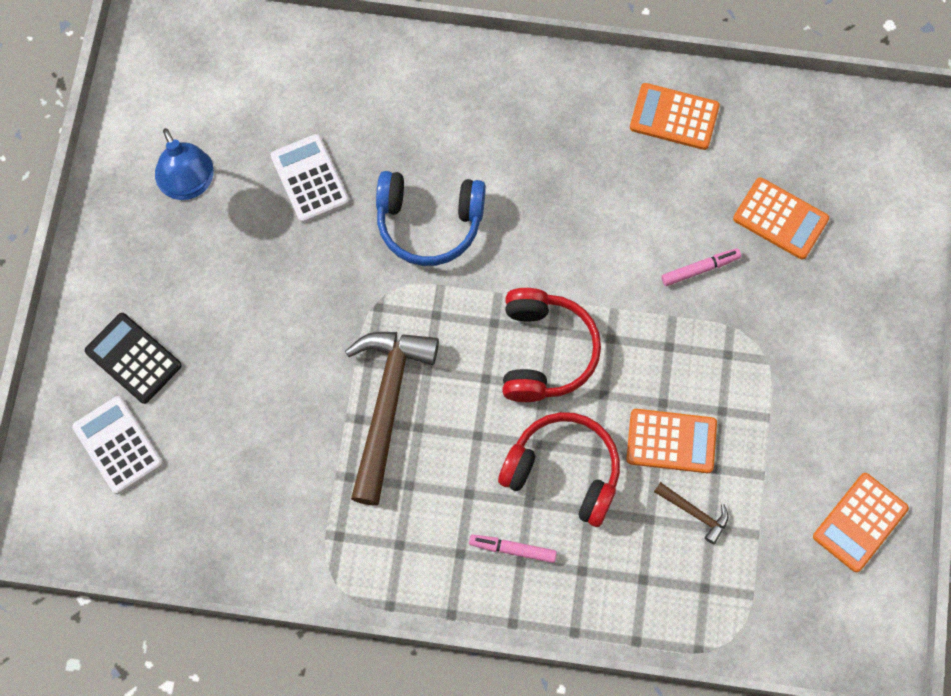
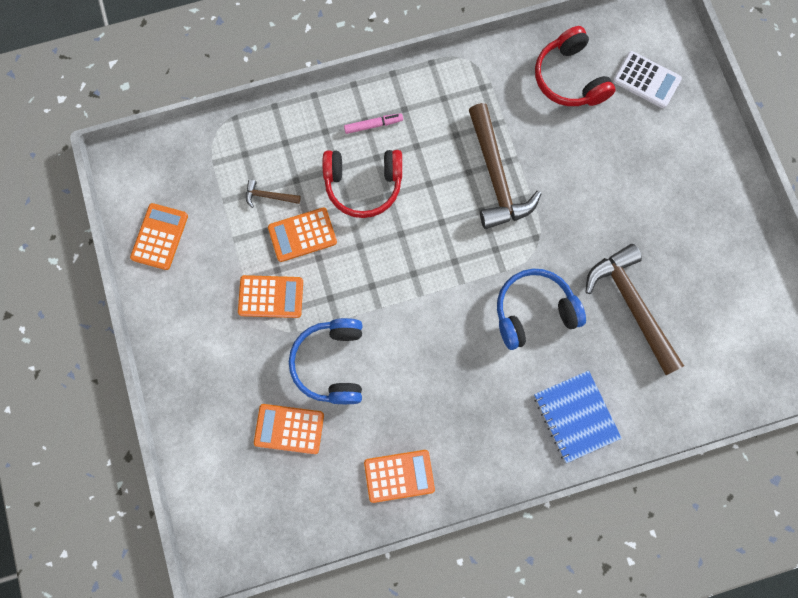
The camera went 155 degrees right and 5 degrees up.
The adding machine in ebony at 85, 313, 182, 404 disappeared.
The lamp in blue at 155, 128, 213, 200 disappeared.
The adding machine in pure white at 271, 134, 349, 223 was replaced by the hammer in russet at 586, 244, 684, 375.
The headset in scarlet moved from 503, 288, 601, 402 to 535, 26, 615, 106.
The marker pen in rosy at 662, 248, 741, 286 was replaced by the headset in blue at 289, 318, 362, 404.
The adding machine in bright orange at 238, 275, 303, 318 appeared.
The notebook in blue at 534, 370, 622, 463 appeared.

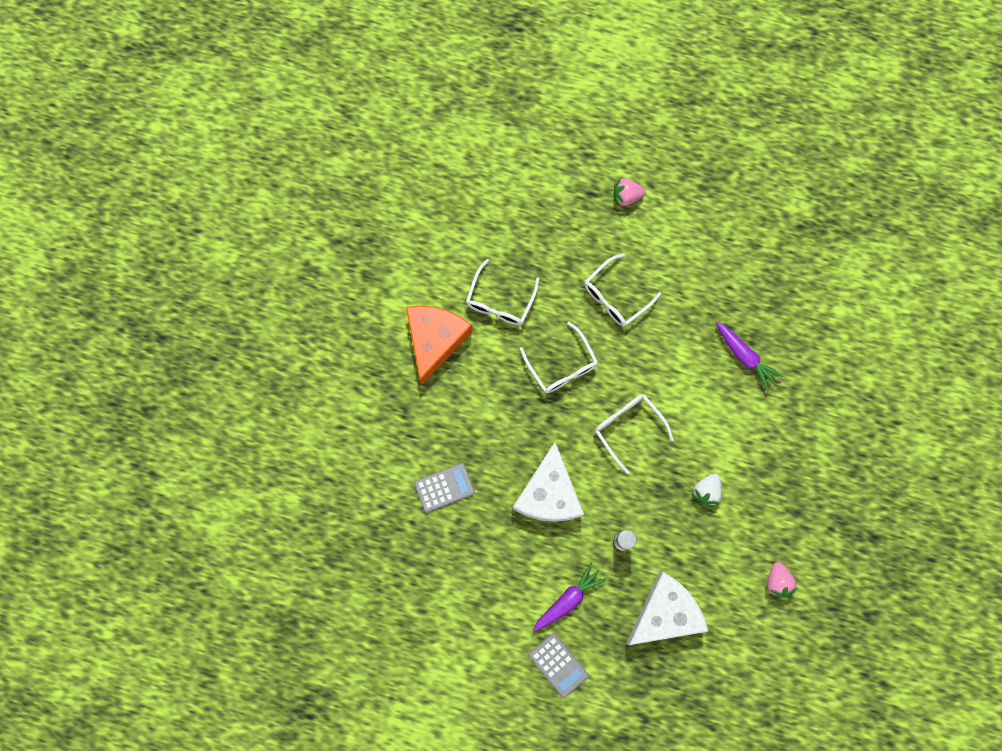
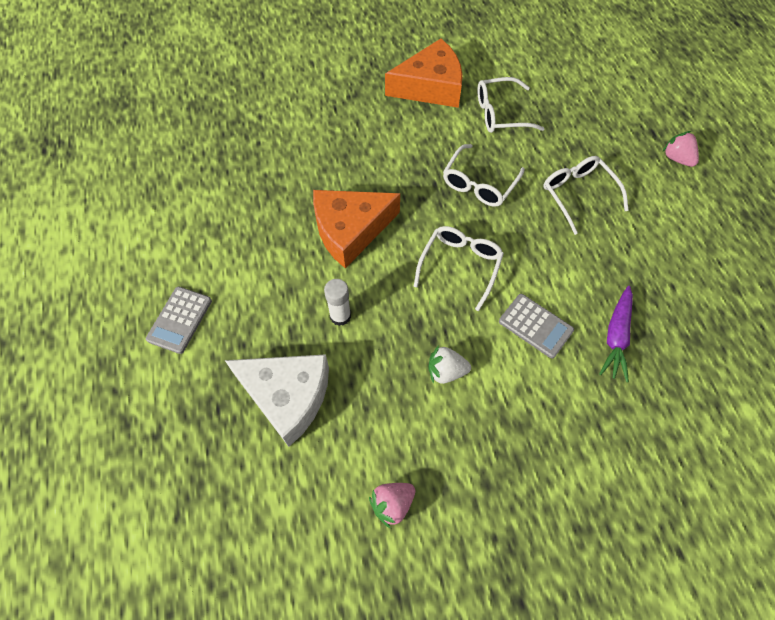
The camera went 60 degrees right and 15 degrees down.
The adding machine in gray moved from 414, 463, 475, 513 to 499, 294, 574, 359.
The piece of cheese in pure white at 513, 442, 584, 522 became the piece of cheese in bright orange at 313, 190, 400, 269.
The carrot in violet at 533, 562, 607, 631 disappeared.
The glasses in pure white at 584, 253, 661, 327 turned 45 degrees clockwise.

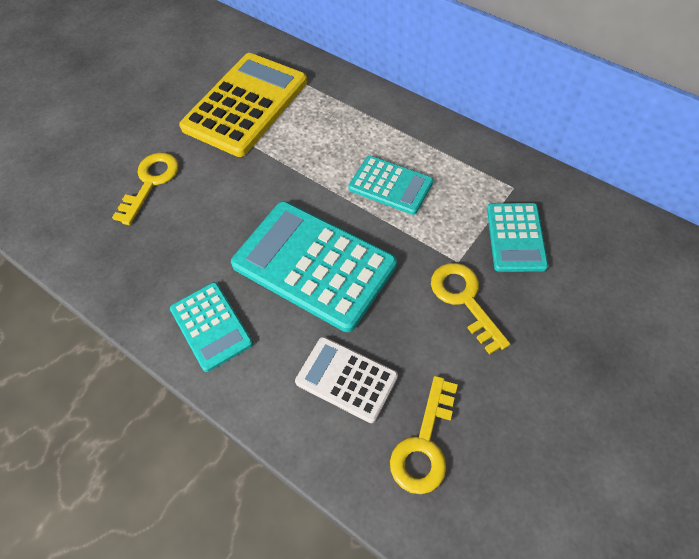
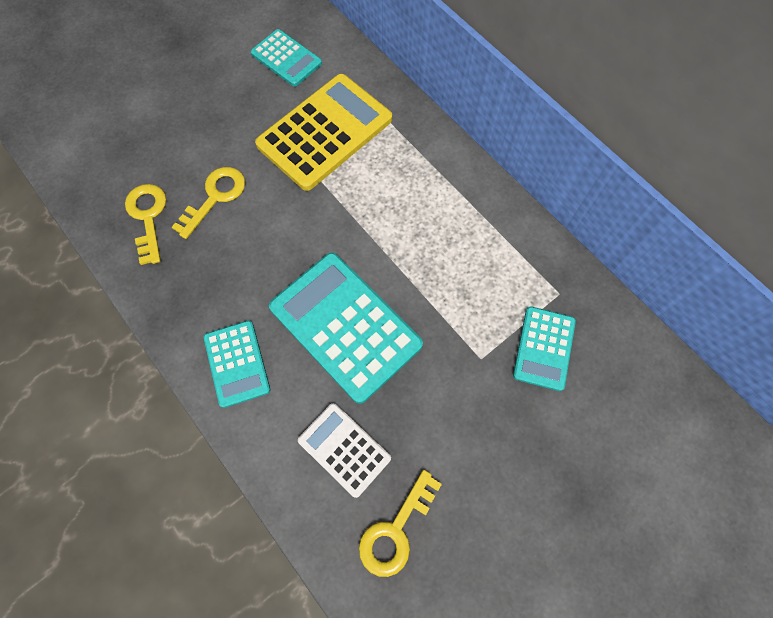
The camera went 10 degrees right and 10 degrees up.
The adding machine in aqua moved from 348, 156, 433, 215 to 251, 29, 322, 87.
The latchkey in bright yellow moved from 431, 263, 510, 355 to 125, 184, 166, 265.

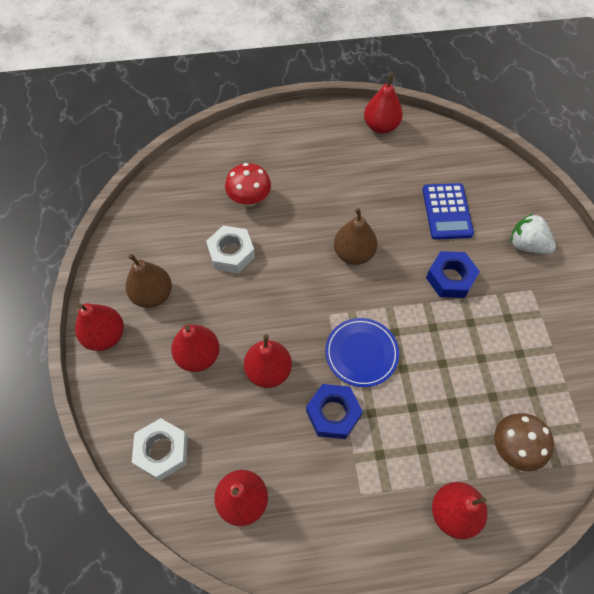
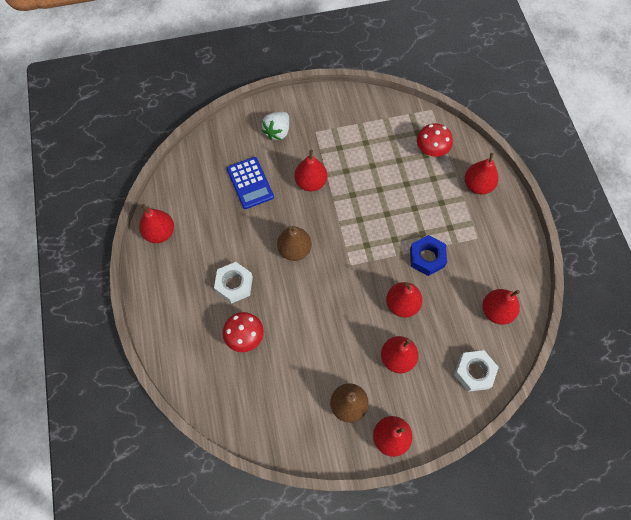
The camera went 95 degrees left and 5 degrees up.
The hex nut in pure white moved from 206, 225, 255, 273 to 214, 262, 253, 304.
The plate in blue at 325, 318, 399, 387 disappeared.
The adding machine in blue at 423, 183, 474, 240 turned 75 degrees clockwise.
The hex nut in blue at 426, 251, 480, 298 was replaced by the pear fruit in scarlet at 295, 150, 327, 191.
The toadstool in russet at 494, 413, 554, 471 became the toadstool in scarlet at 417, 123, 453, 157.

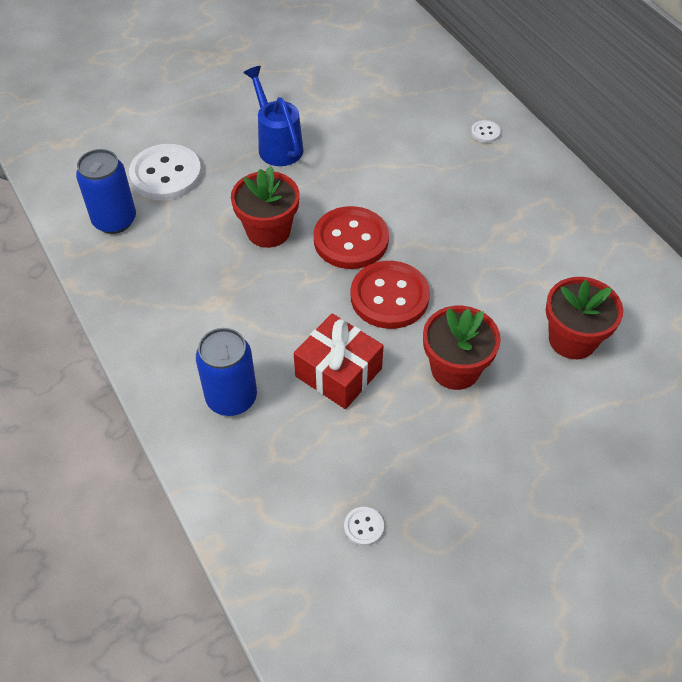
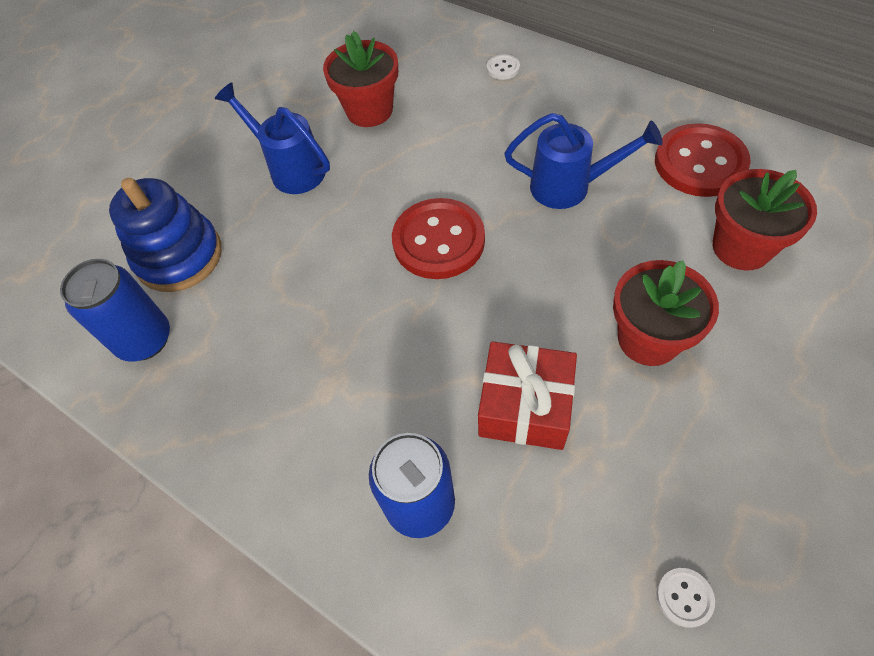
The camera went 20 degrees left and 5 degrees up.
The sewing button in pure white at 129, 144, 202, 201 was replaced by the stacking toy in blue at 109, 178, 222, 292.
The plant pot in scarlet moved from 231, 166, 299, 248 to 323, 31, 398, 127.
The sewing button in scarlet moved from 351, 261, 430, 329 to 655, 123, 751, 197.
The watering can in blue at 504, 113, 663, 209 appeared.

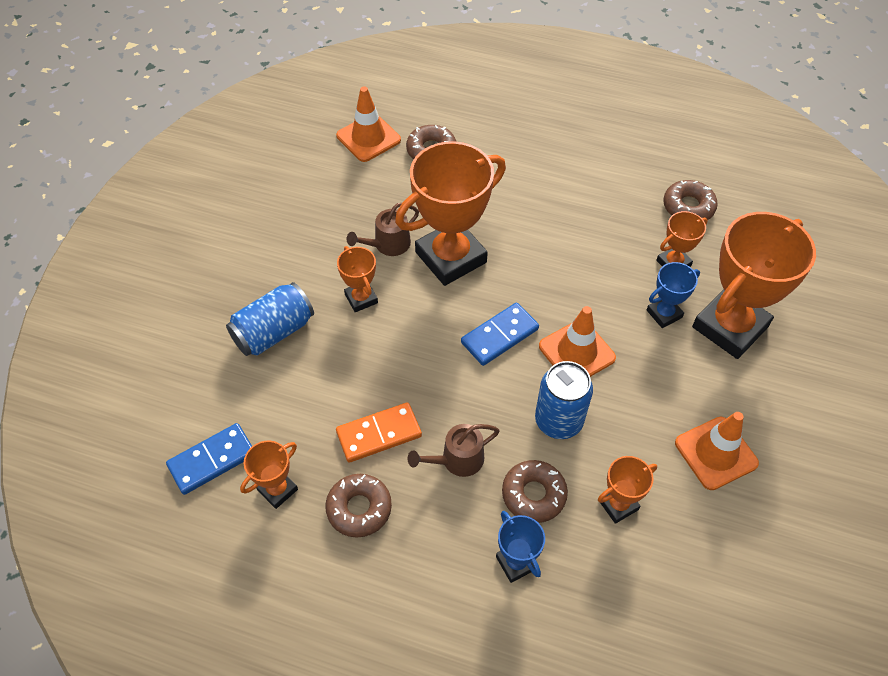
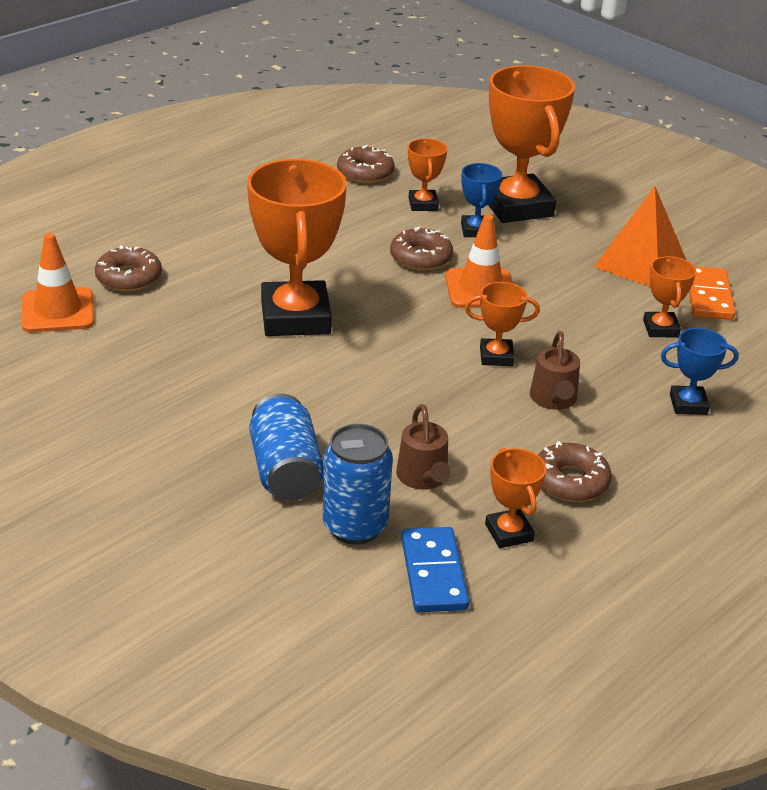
The camera went 65 degrees left and 20 degrees down.
The domino tile in bright orange moved from 336, 402, 422, 463 to 689, 266, 735, 320.
The prize cup in bright orange moved from 337, 246, 378, 312 to 465, 282, 540, 366.
The watering can in russet moved from 347, 203, 419, 256 to 396, 404, 451, 490.
The domino tile in blue at 461, 303, 539, 366 disappeared.
The donut in russet moved from 502, 460, 568, 523 to 390, 226, 453, 271.
The soda can in blue moved from 535, 361, 593, 439 to 323, 424, 393, 545.
The traffic cone in bright orange at 675, 412, 759, 490 was replaced by the pyramid in bright orange at 594, 186, 686, 287.

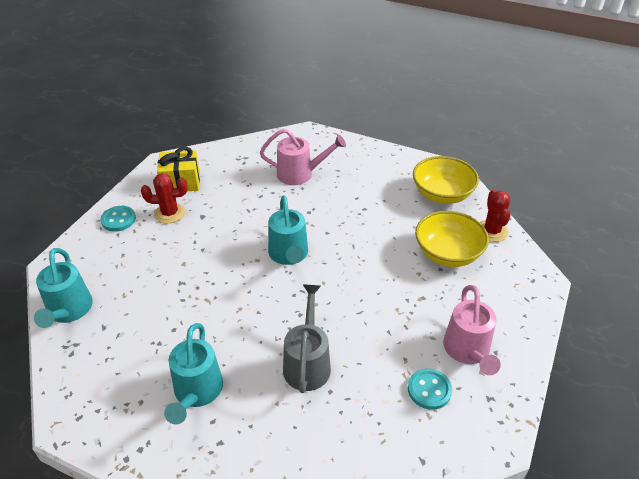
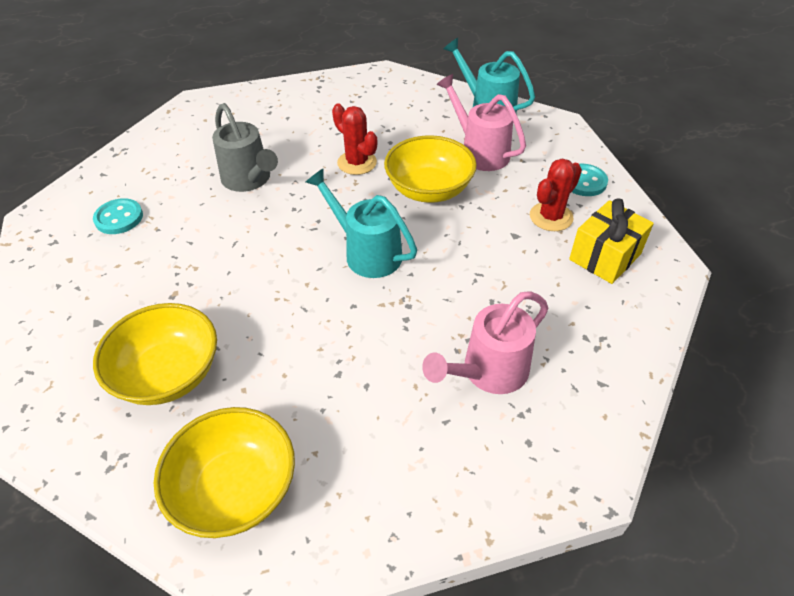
The camera went 140 degrees right and 5 degrees up.
The watering can in aqua at 164, 323, 223, 425 disappeared.
The watering can in rosy moved from 443, 285, 501, 375 to 437, 74, 526, 171.
The saguaro cactus in scarlet moved from 480, 189, 511, 242 to 332, 103, 377, 175.
The deep dish in bright yellow at 384, 135, 477, 203 appeared.

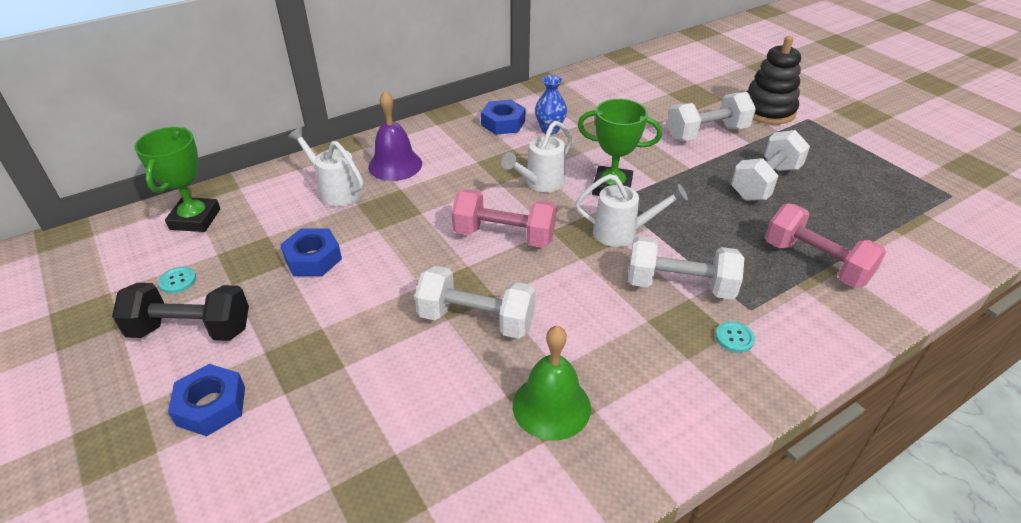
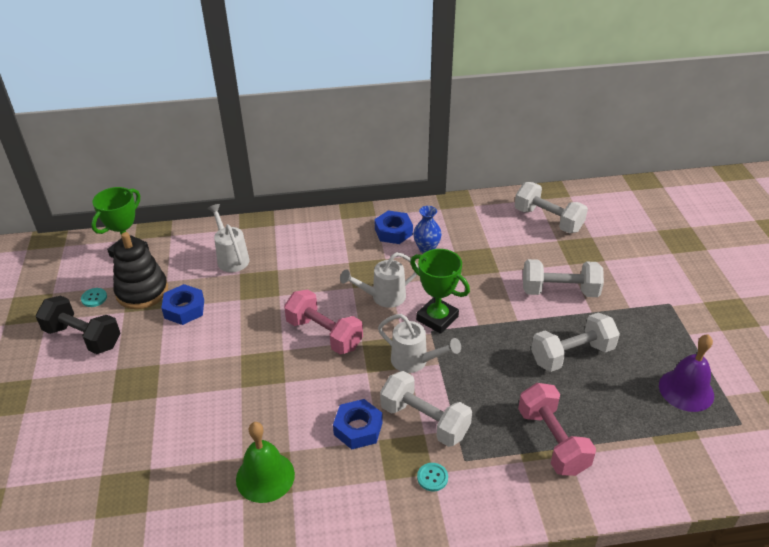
The camera went 25 degrees right and 0 degrees up.
The hex nut in blue moved from 168, 364, 245, 436 to 333, 399, 383, 449.
The hand bell in violet moved from 368, 91, 422, 181 to 659, 334, 714, 412.
The free weight in pure white moved from 415, 266, 536, 339 to 515, 182, 588, 233.
The stacking toy in ebony moved from 746, 36, 801, 125 to 113, 232, 168, 309.

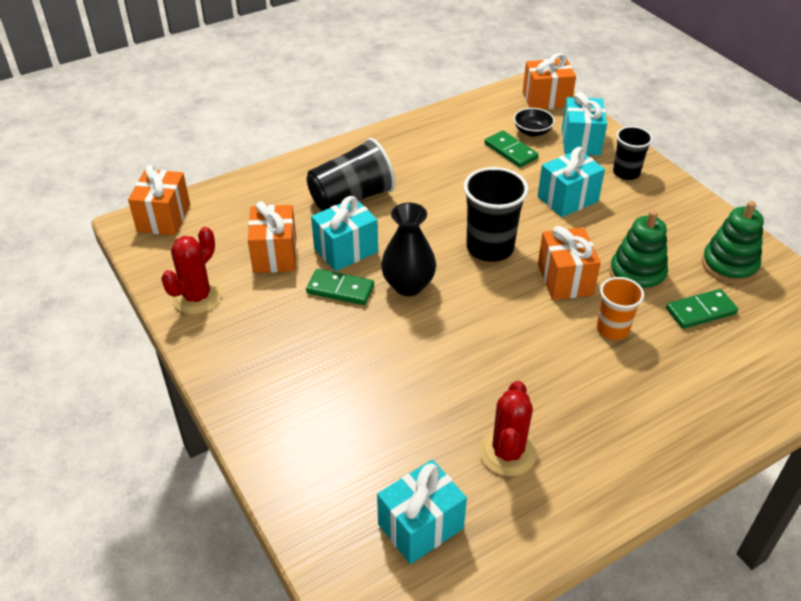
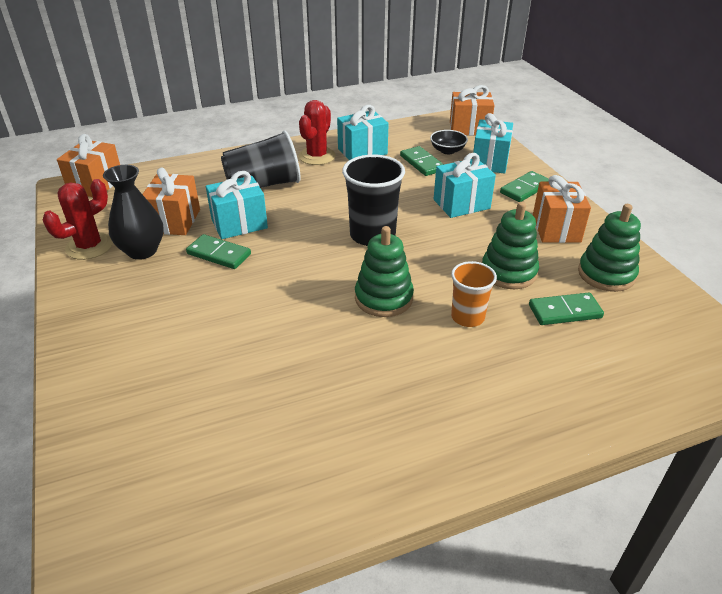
The camera went 10 degrees right and 5 degrees down.
The present in aqua moved from 377, 460, 467, 564 to 337, 105, 389, 160.
The flower vase in ebony moved from 381, 203, 436, 296 to 103, 165, 164, 260.
The saguaro cactus in scarlet moved from 479, 381, 537, 476 to 298, 100, 336, 165.
The present in bright orange moved from 538, 226, 601, 300 to 533, 175, 591, 243.
The tumbler in ebony at 613, 126, 653, 180 was replaced by the domino tile in emerald at 500, 171, 549, 202.
The stacking toy in emerald at 355, 226, 414, 317 appeared.

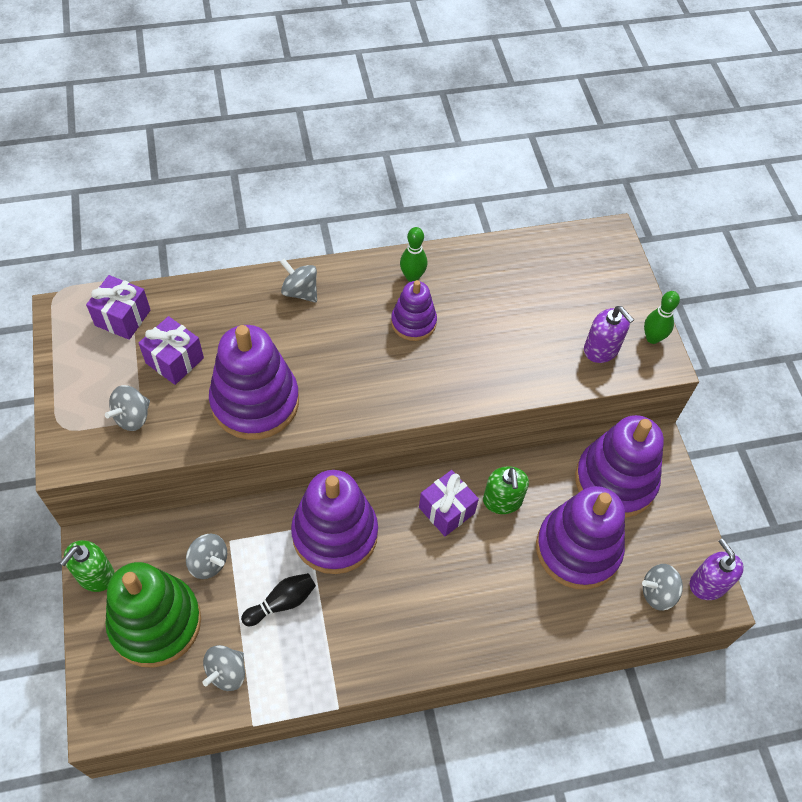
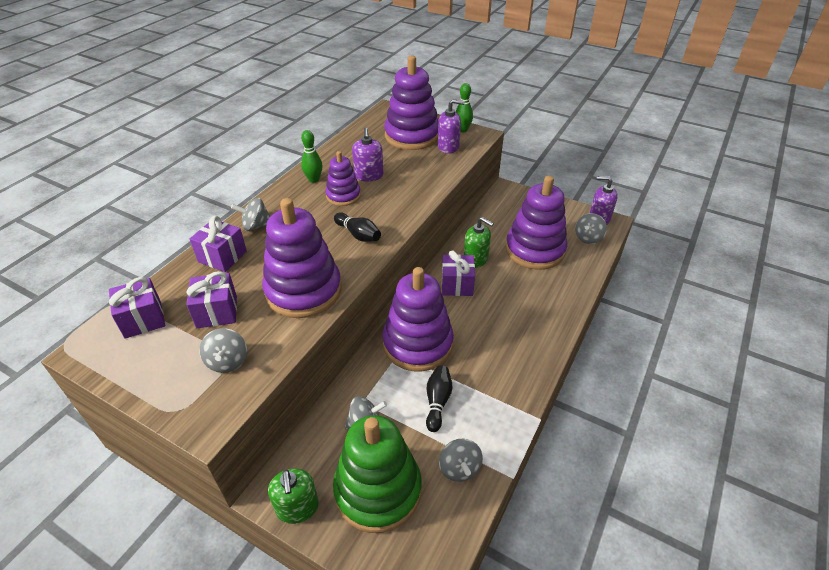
The camera went 45 degrees left and 15 degrees down.
The stacking toy in violet moved from 575, 415, 664, 518 to 384, 56, 439, 150.
The present in violet at 190, 216, 247, 272 appeared.
The skittle in ebony at 334, 212, 381, 242 appeared.
The soap dispenser in violet at 352, 128, 383, 182 appeared.

